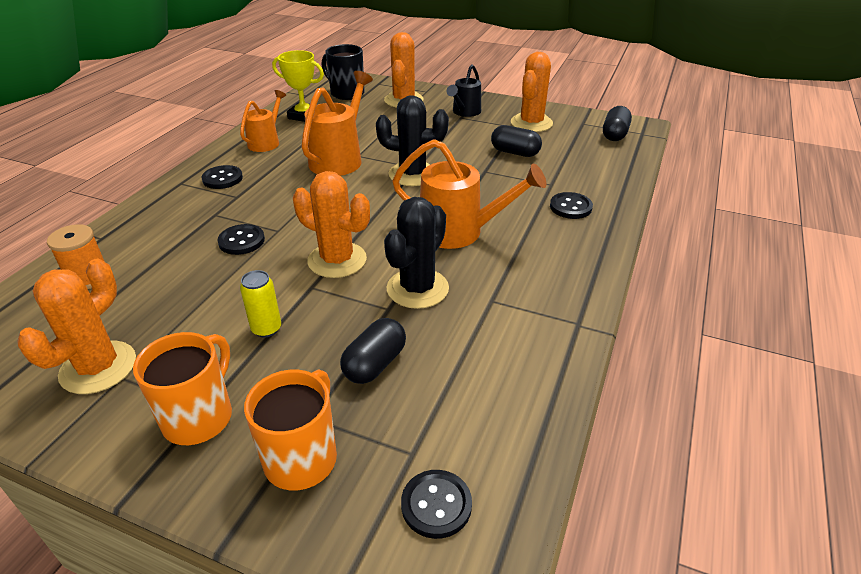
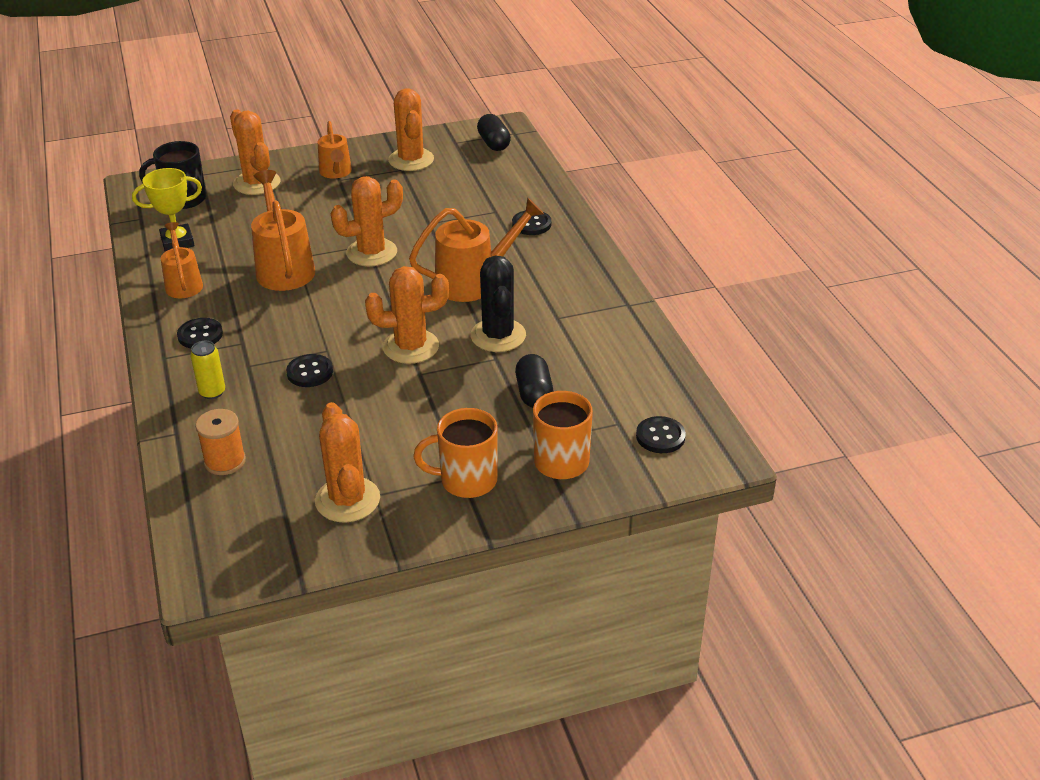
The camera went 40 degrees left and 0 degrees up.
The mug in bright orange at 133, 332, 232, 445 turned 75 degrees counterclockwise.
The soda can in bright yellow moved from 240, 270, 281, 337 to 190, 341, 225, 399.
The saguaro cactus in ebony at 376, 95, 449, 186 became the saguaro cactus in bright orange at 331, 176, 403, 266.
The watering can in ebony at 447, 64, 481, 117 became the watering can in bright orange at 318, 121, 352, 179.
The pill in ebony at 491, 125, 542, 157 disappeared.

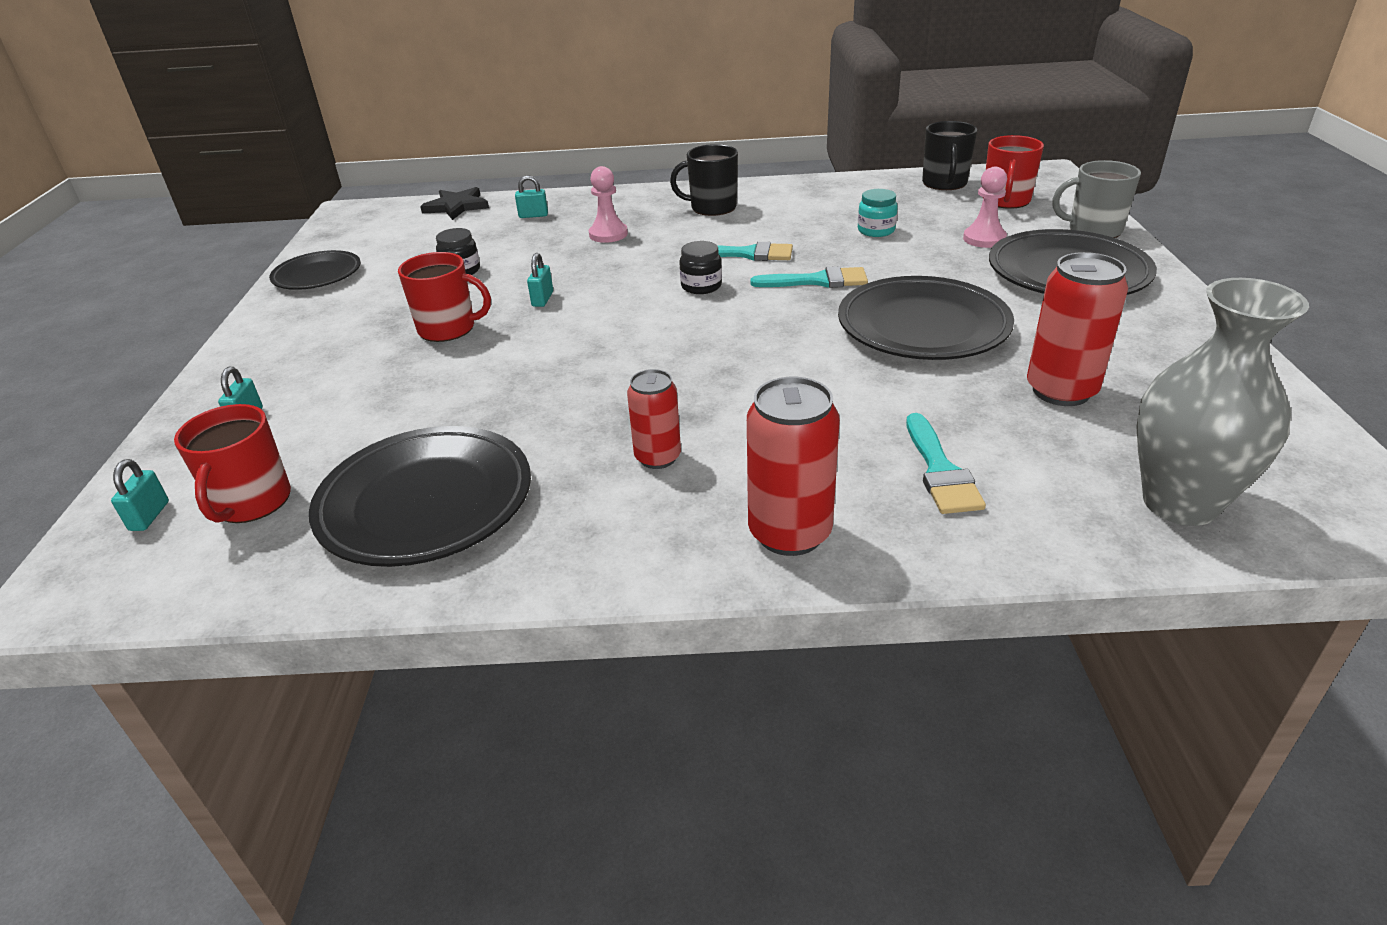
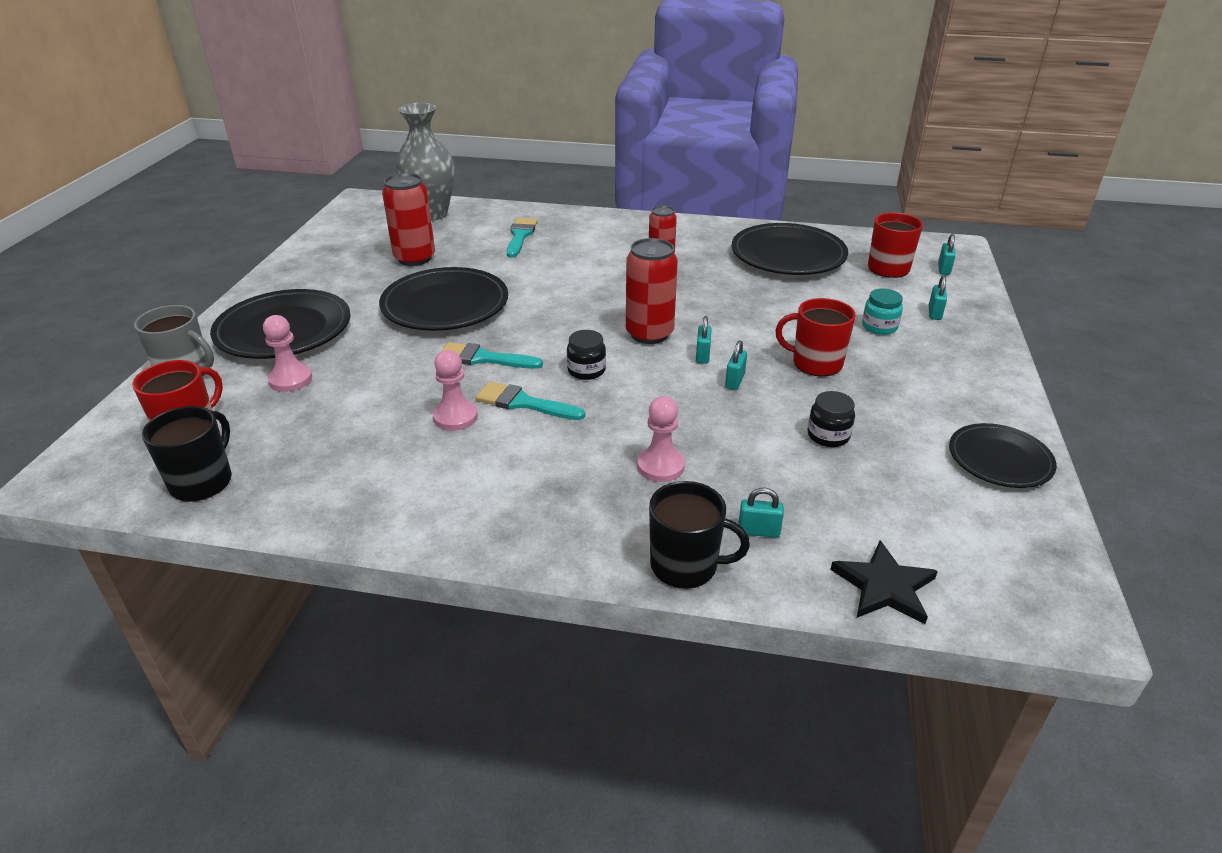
The camera went 170 degrees left and 0 degrees up.
The mug in ebony moved from 670, 144, 738, 216 to 649, 481, 750, 589.
The soda can in scarlet moved from 747, 377, 840, 556 to 626, 238, 678, 344.
The jar in aqua moved from 858, 189, 898, 237 to 862, 288, 903, 335.
The chess pawn in rosy at 433, 350, 478, 431 appeared.
The lock in aqua at 696, 316, 712, 364 appeared.

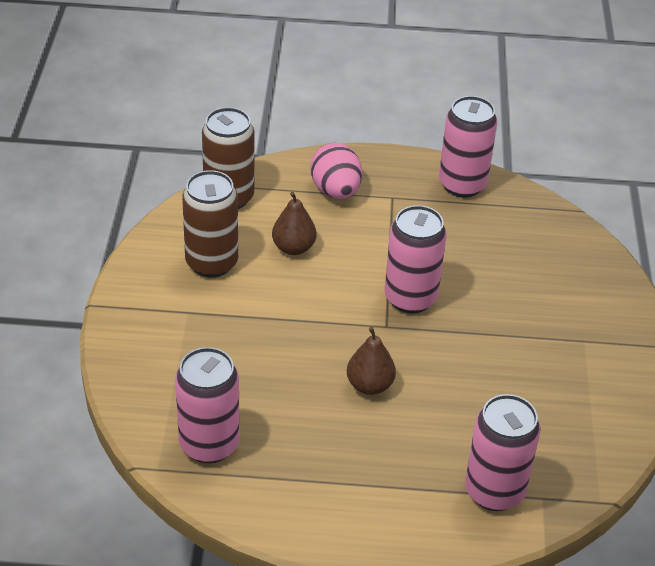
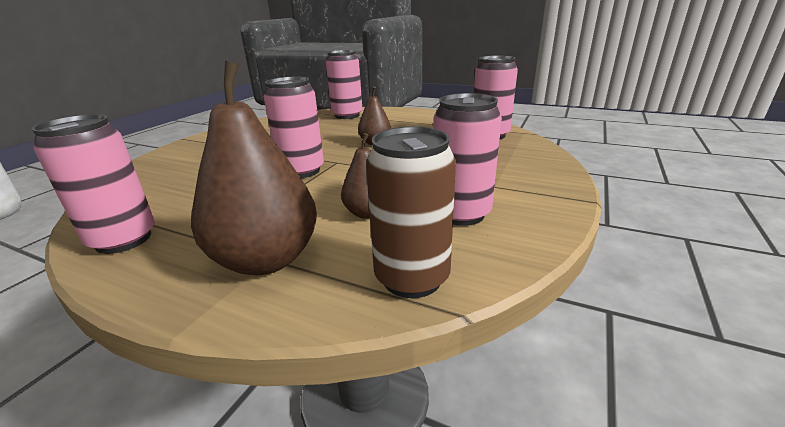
The camera went 155 degrees left and 15 degrees down.
The soda can in russet at 182, 170, 238, 278 became the soda can in rosy at 433, 93, 502, 226.
The egg in rosy at 311, 143, 362, 199 was replaced by the pear fruit in russet at 191, 61, 317, 275.

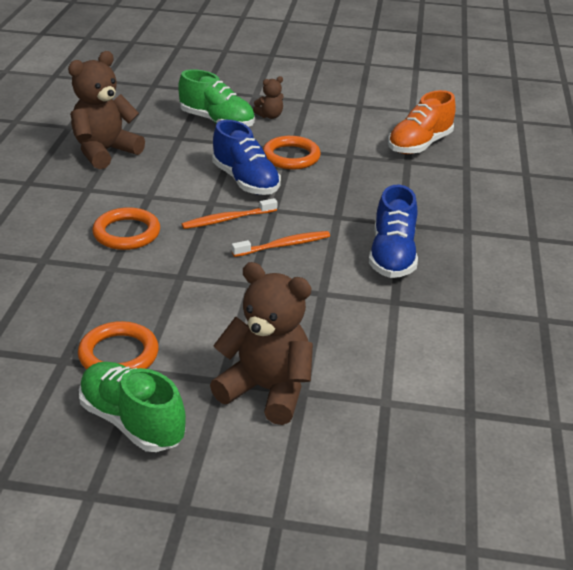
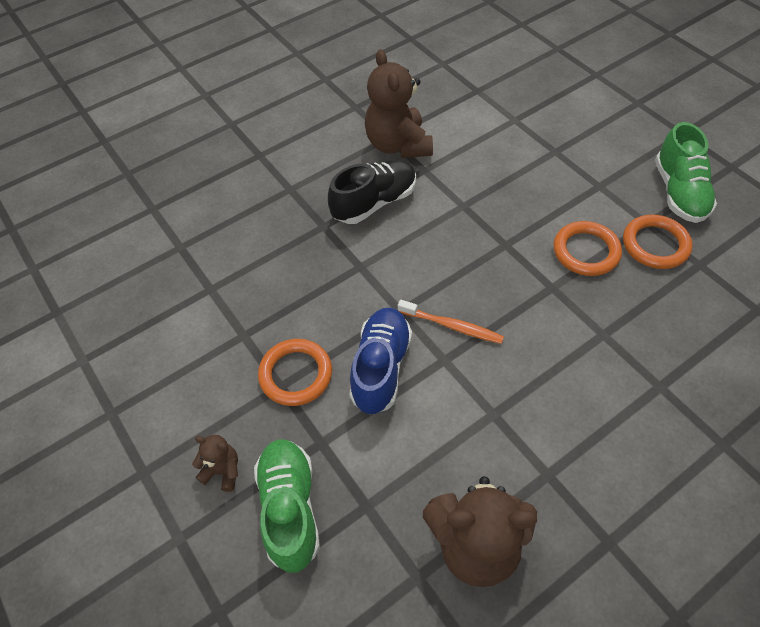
The camera went 130 degrees left and 20 degrees up.
The ring in bright orange moved from 92, 207, 160, 250 to 554, 221, 622, 276.
The stuffed bear in russet moved from 210, 262, 313, 425 to 365, 49, 433, 158.
The toothbrush in bright orange at 232, 231, 330, 257 disappeared.
The sneaker in blue at 369, 185, 418, 278 became the sneaker in ebony at 328, 160, 416, 224.
The sneaker in bright orange at 388, 90, 456, 154 disappeared.

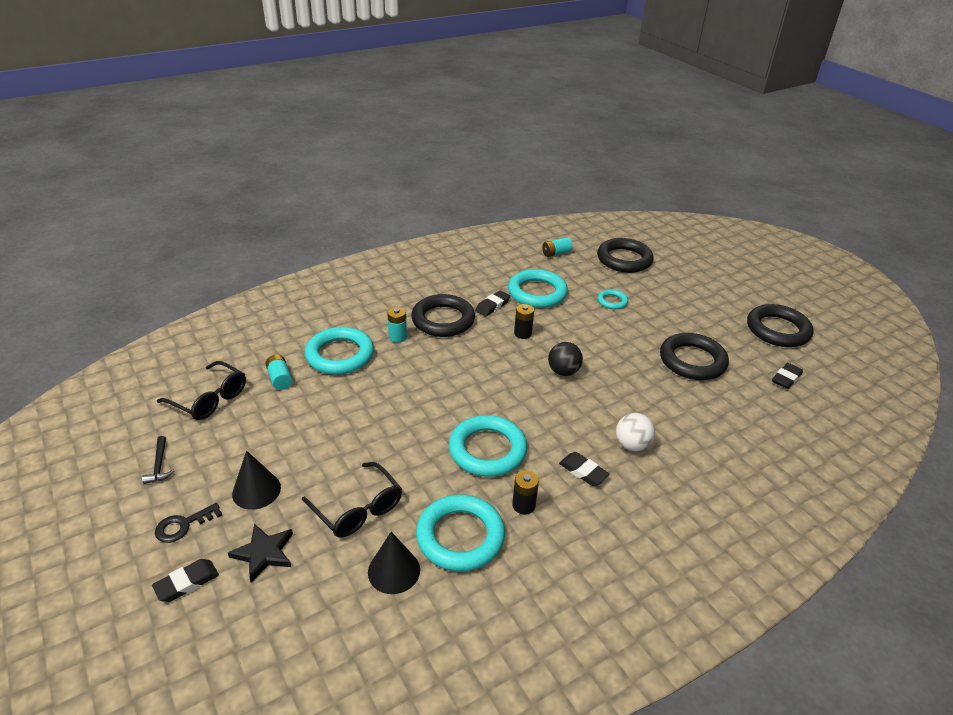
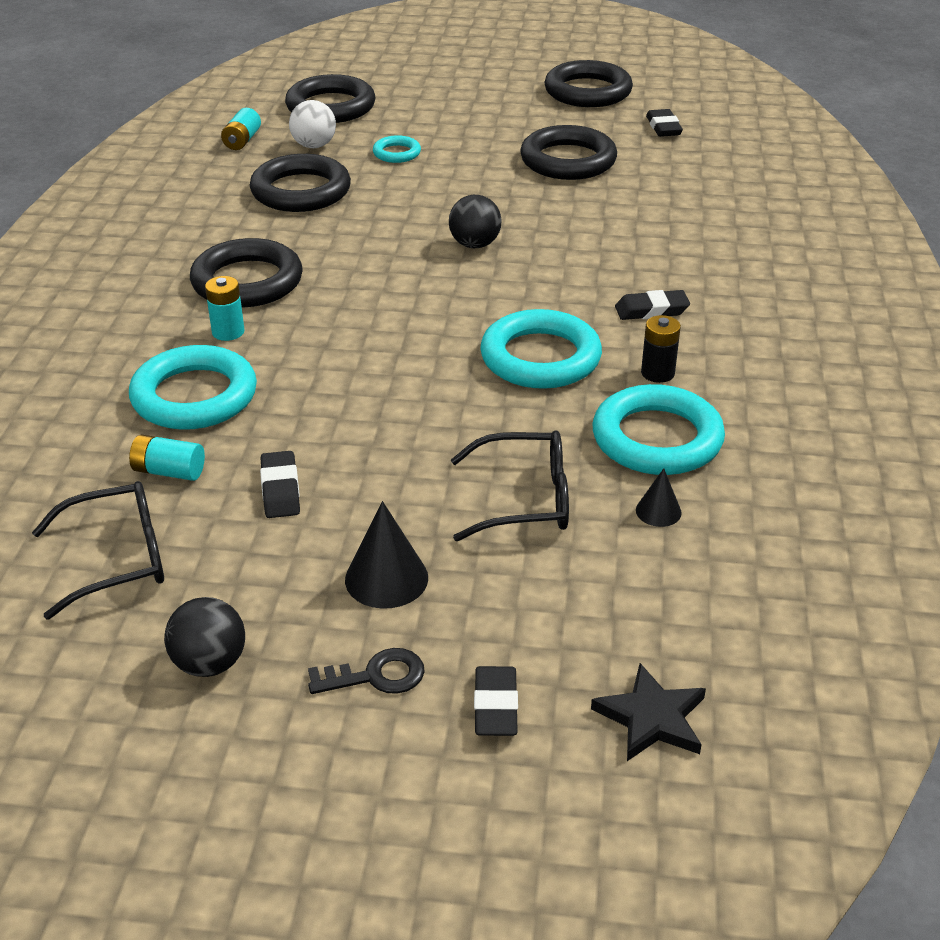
The camera went 50 degrees left and 0 degrees up.
The hammer in ebony at 142, 436, 174, 484 was replaced by the play ball in ebony at 164, 597, 245, 677.
The latchkey in ebony at 155, 503, 222, 543 turned 105 degrees counterclockwise.
The star in ebony moved from 228, 524, 293, 582 to 591, 663, 706, 761.
The cone shape in ebony at 368, 532, 420, 594 changed to 0.58 times the size.
The eraser in ebony moved from 475, 291, 510, 317 to 260, 451, 300, 518.
The ring in aqua at 508, 269, 568, 308 became the ring in ebony at 250, 154, 351, 212.
The AA battery in ebony at 514, 304, 534, 339 disappeared.
The play ball in pure white moved from 616, 413, 655, 451 to 289, 100, 336, 148.

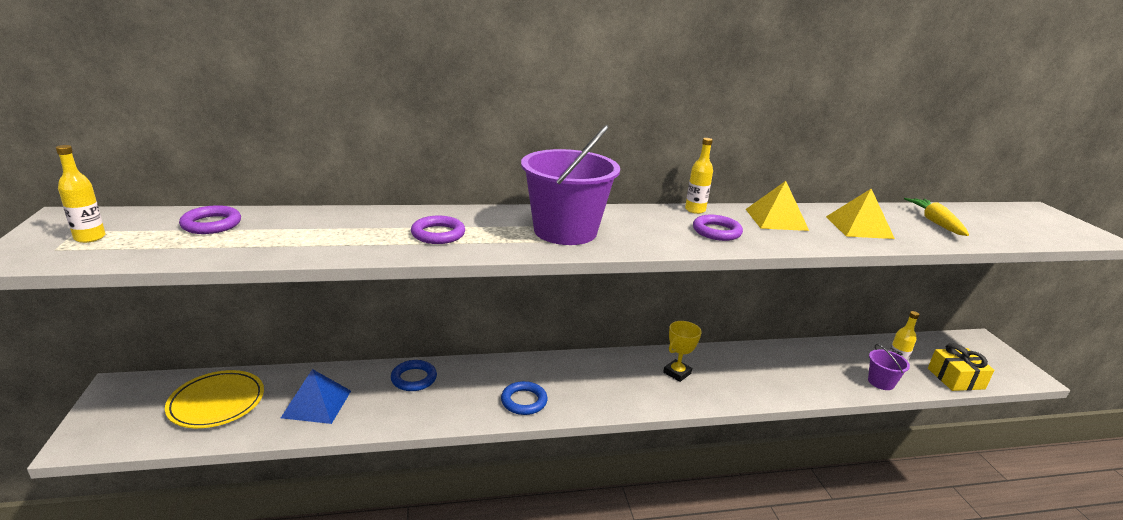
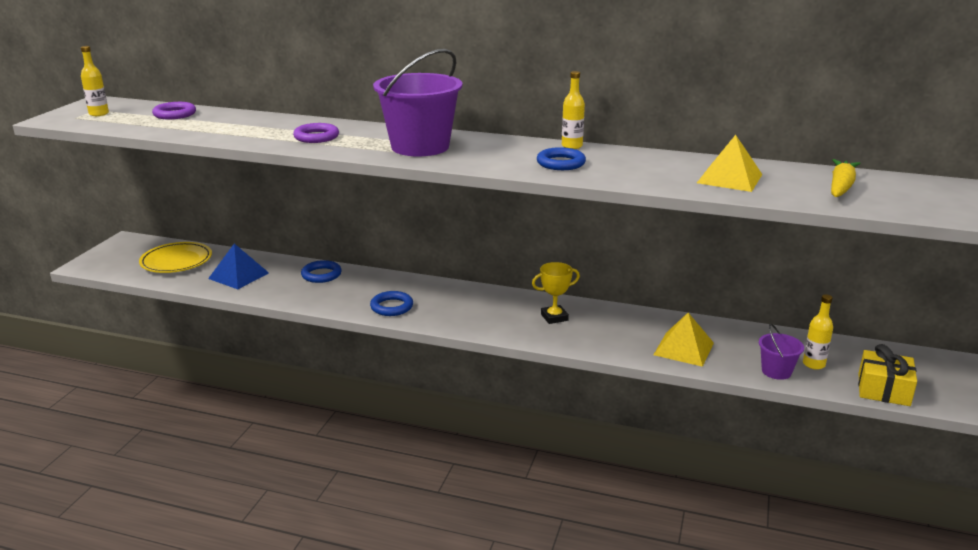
The camera went 30 degrees right and 0 degrees up.
The ring in violet at 693, 215, 743, 241 became the ring in blue at 537, 147, 586, 170.
The pyramid in bright yellow moved from 746, 181, 809, 231 to 654, 313, 714, 367.

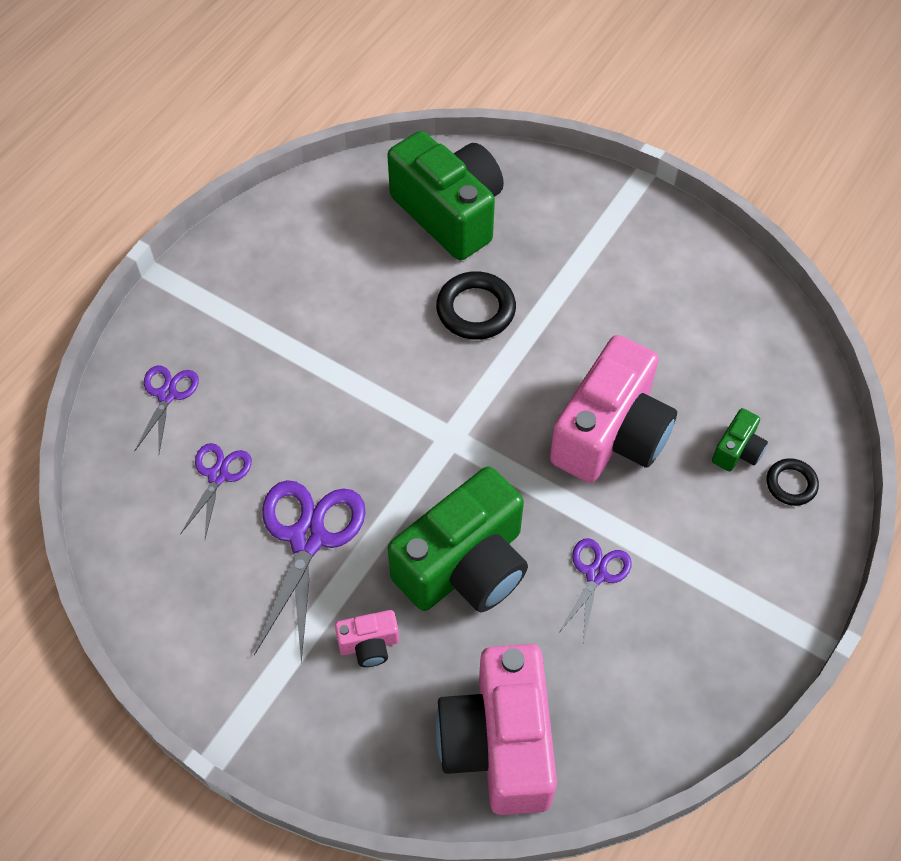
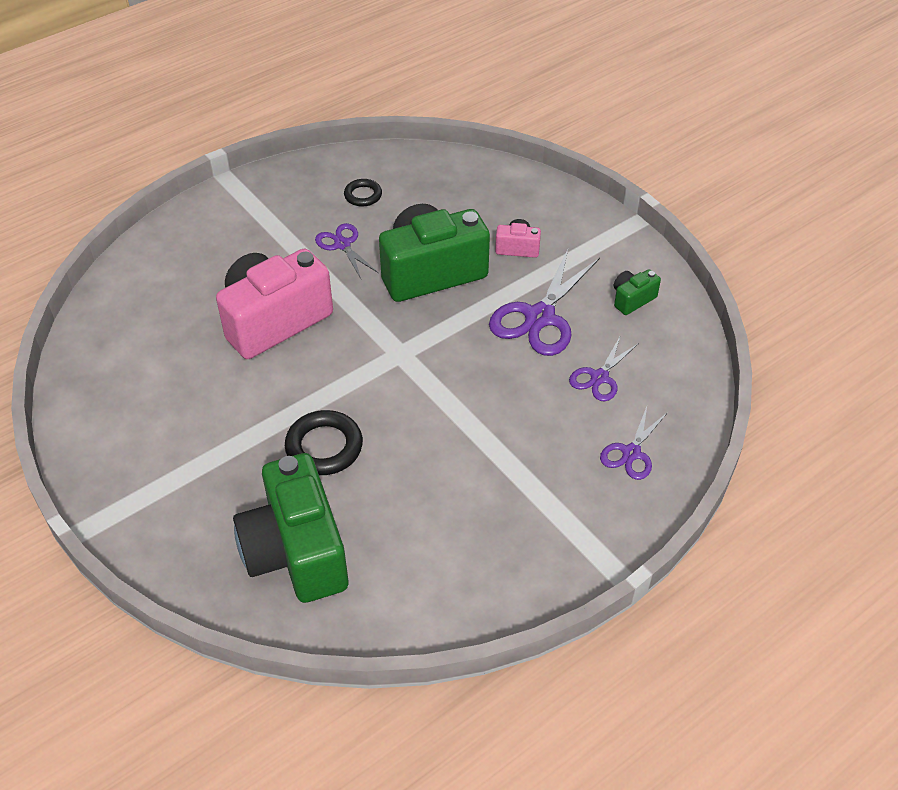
The camera went 160 degrees left and 10 degrees down.
The compact camera in rosy at 436, 644, 557, 815 disappeared.
The shears in violet at 558, 538, 632, 643 turned 105 degrees clockwise.
The compact camera in emerald moved from 712, 408, 768, 472 to 614, 269, 661, 315.
The ring in ebony moved from 767, 458, 819, 506 to 344, 179, 382, 207.

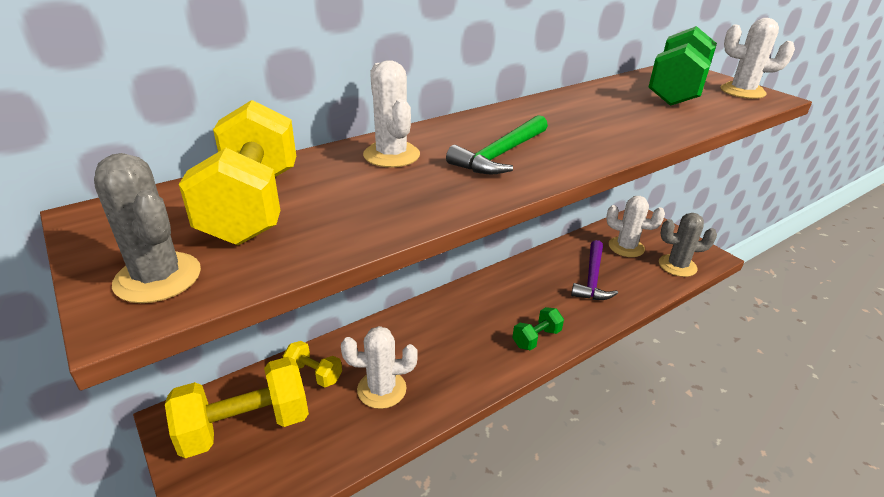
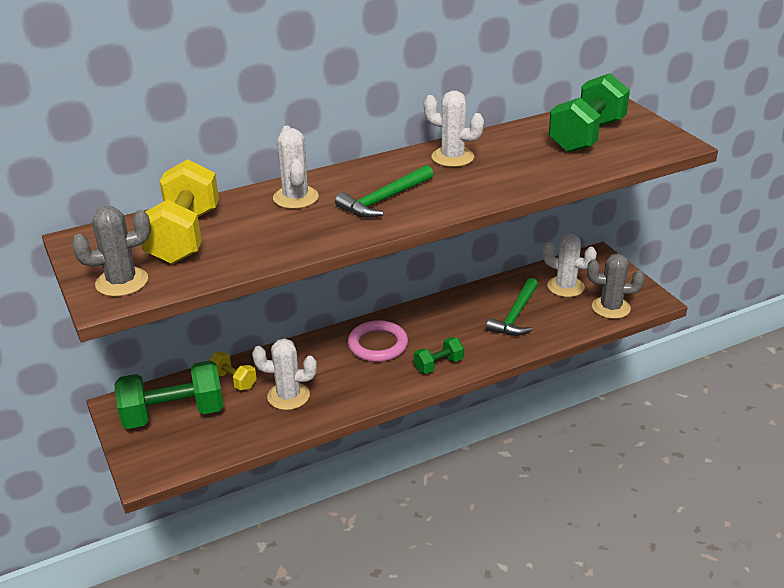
The camera went 10 degrees right and 0 degrees up.
The saguaro cactus in gray at 94, 153, 201, 303 turned 75 degrees counterclockwise.
The free weight in bright yellow at 165, 357, 309, 458 became the free weight in emerald at 114, 360, 224, 429.
The hammer in violet at 571, 240, 618, 300 became the hammer in emerald at 486, 278, 538, 336.
The saguaro cactus in pure white moved from 721, 18, 795, 99 to 424, 91, 484, 167.
The ring in rosy at 348, 320, 408, 362 appeared.

